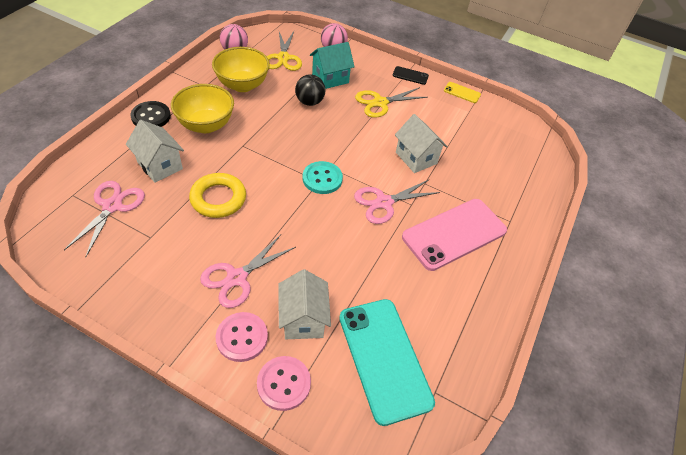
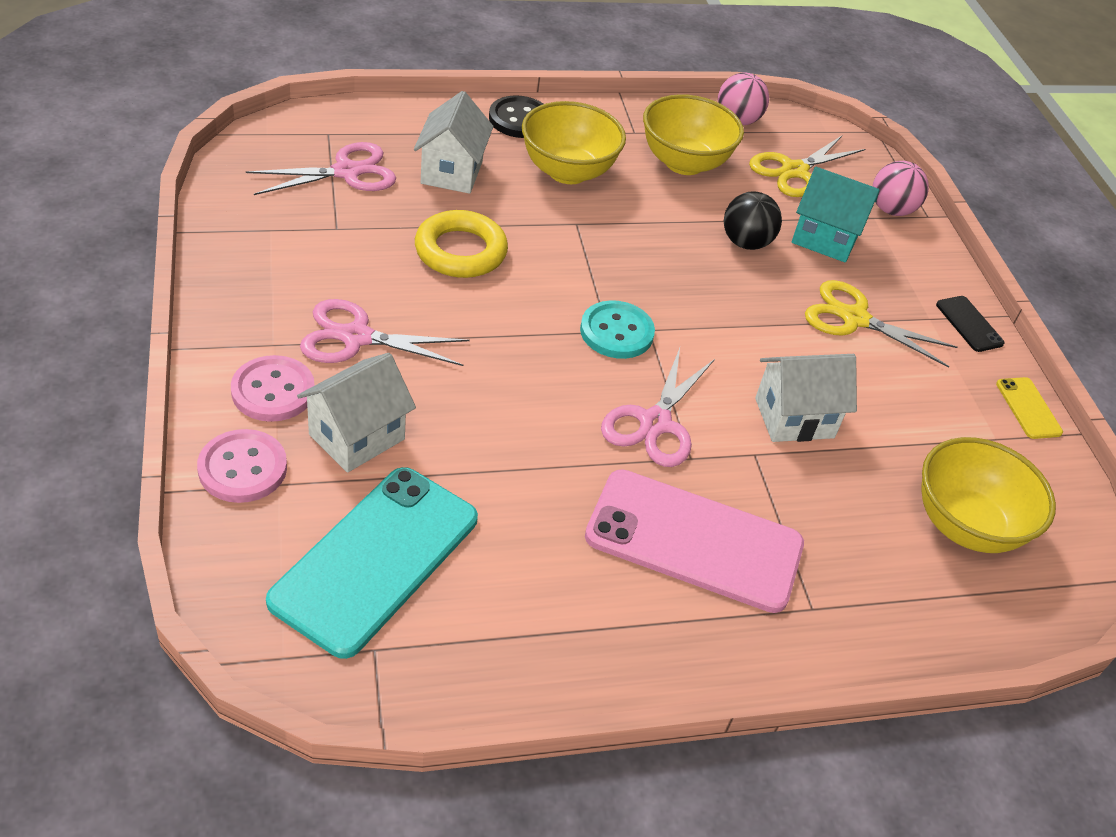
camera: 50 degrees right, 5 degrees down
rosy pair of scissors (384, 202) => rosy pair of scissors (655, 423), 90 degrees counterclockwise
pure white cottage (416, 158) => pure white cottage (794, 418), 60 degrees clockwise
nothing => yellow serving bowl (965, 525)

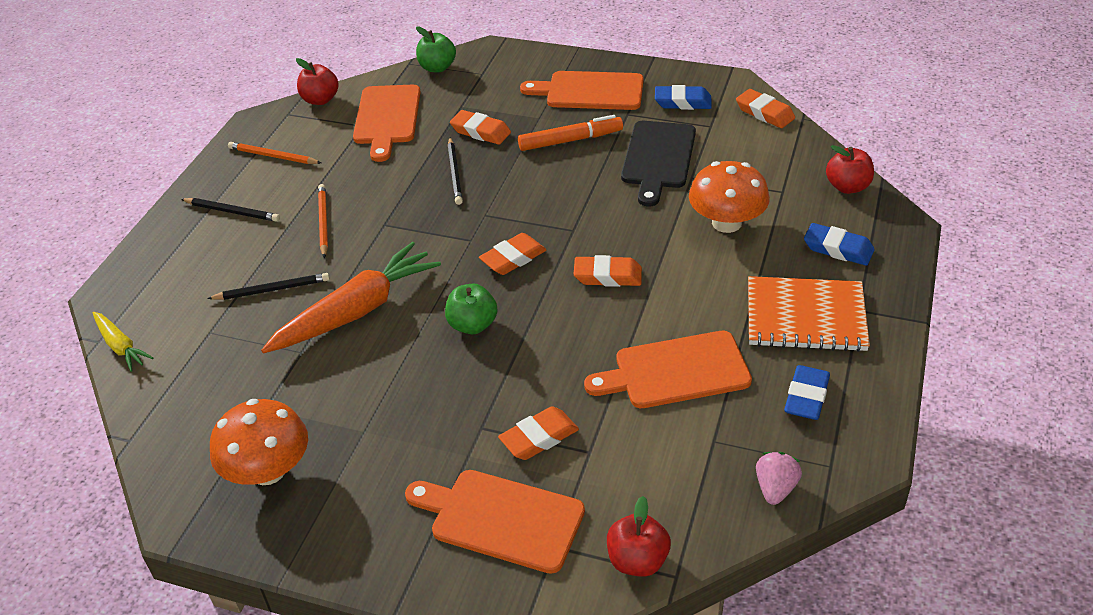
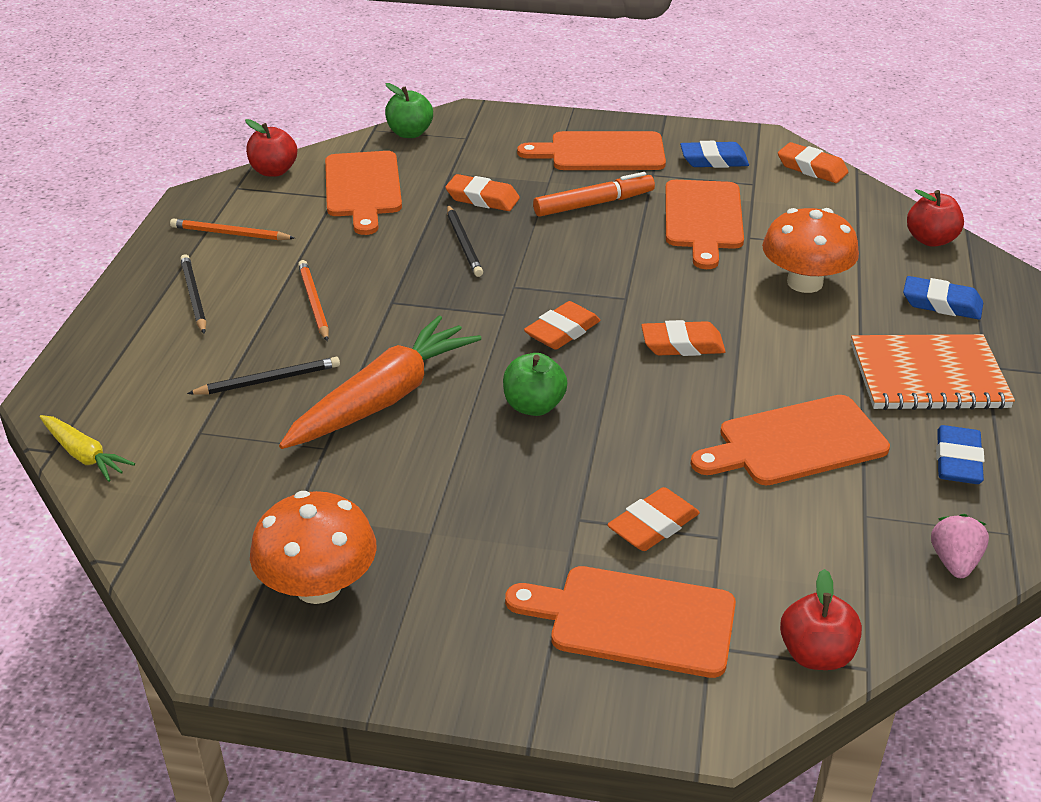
camera: 10 degrees left, 5 degrees down
black lead pencil (232, 211) => black lead pencil (193, 296), 120 degrees counterclockwise
black chopping board (657, 158) => orange chopping board (703, 219)

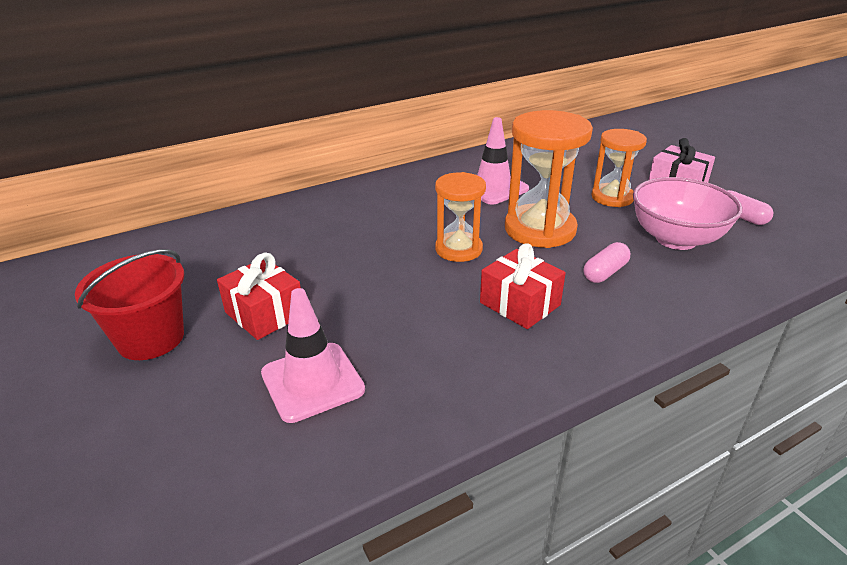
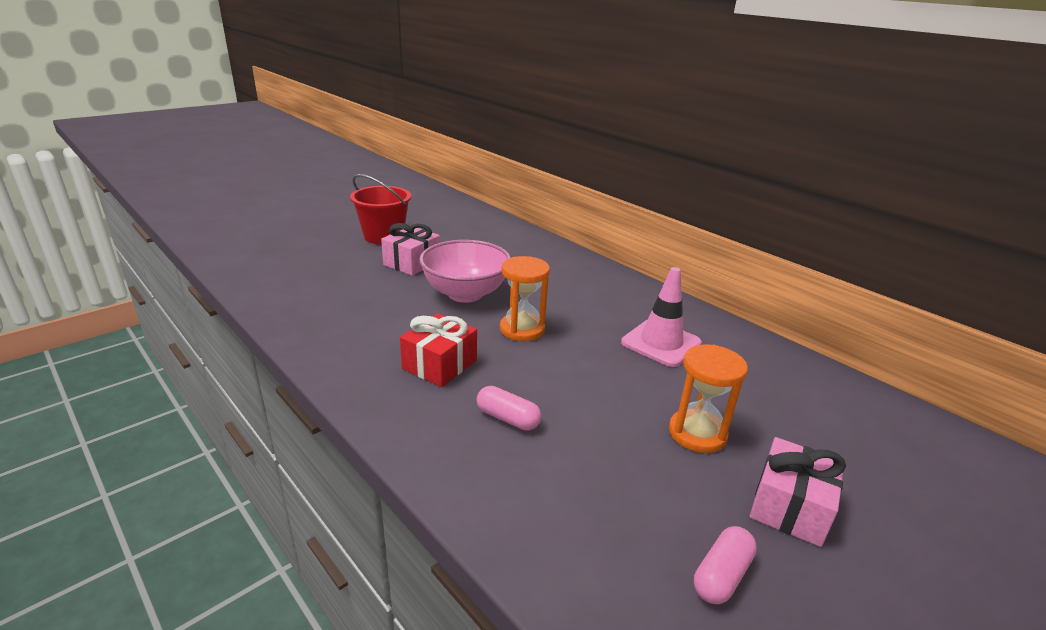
camera: 75 degrees right, 5 degrees down
scarlet gift (264, 314) => rosy gift (412, 263)
rosy road cone (312, 381) => nothing
orange sand timer (540, 229) => nothing
rosy serving bowl (676, 239) => rosy serving bowl (465, 294), relocated

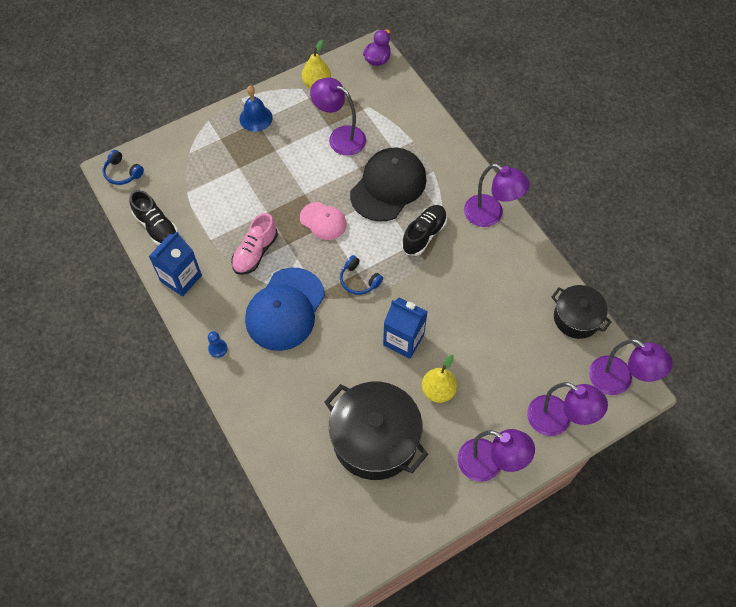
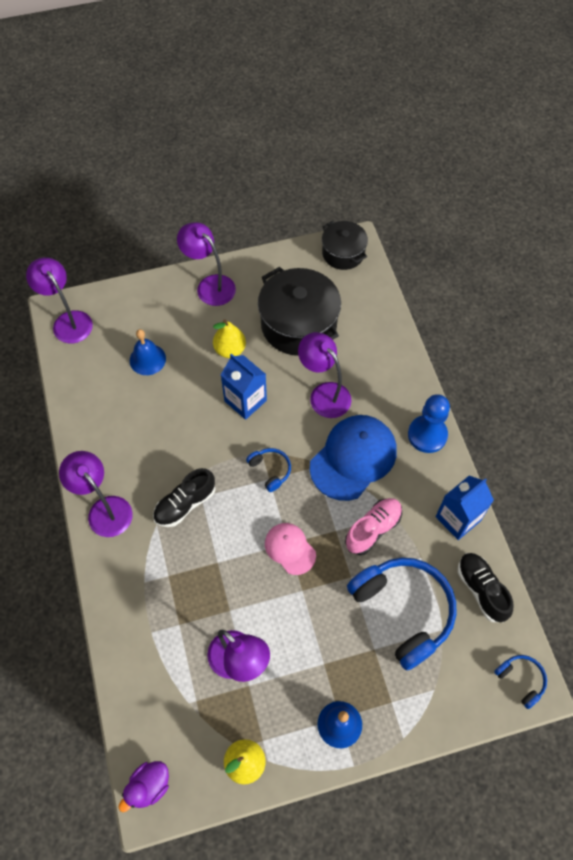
camera: 165 degrees left, 0 degrees up
royal blue game pawn (218, 348) => royal blue game pawn (427, 435), x2.08
black baseball cap (388, 186) => nothing
purple reading lamp (557, 421) => purple reading lamp (324, 394), relocated
black stockpot (576, 318) => black stockpot (343, 253), relocated
nothing => royal blue hand bell (147, 359)
nothing => royal blue headphones (403, 611)

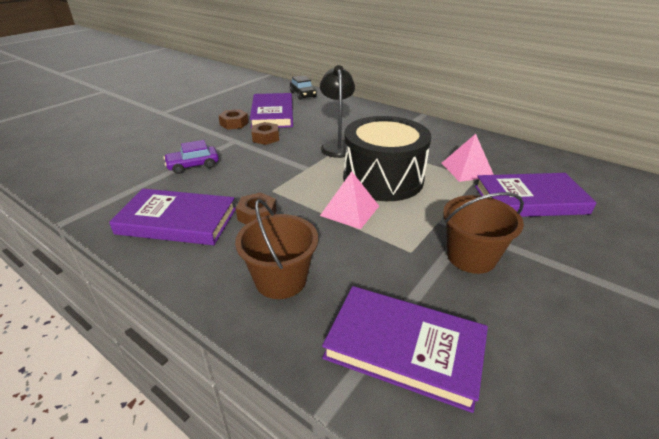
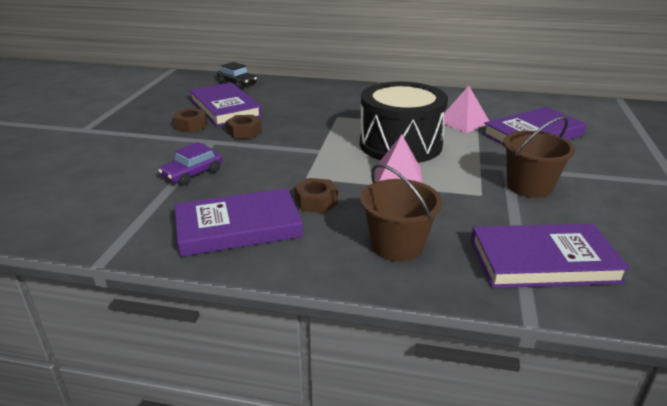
camera: 25 degrees left, 5 degrees down
black reading lamp (337, 145) => nothing

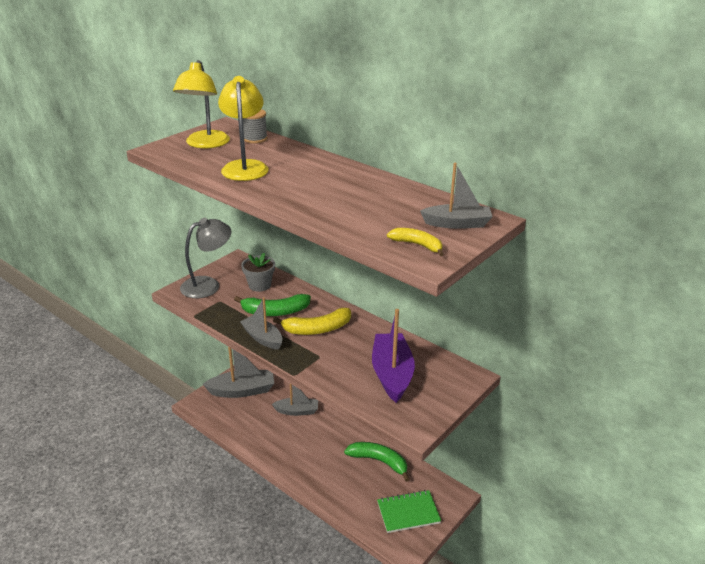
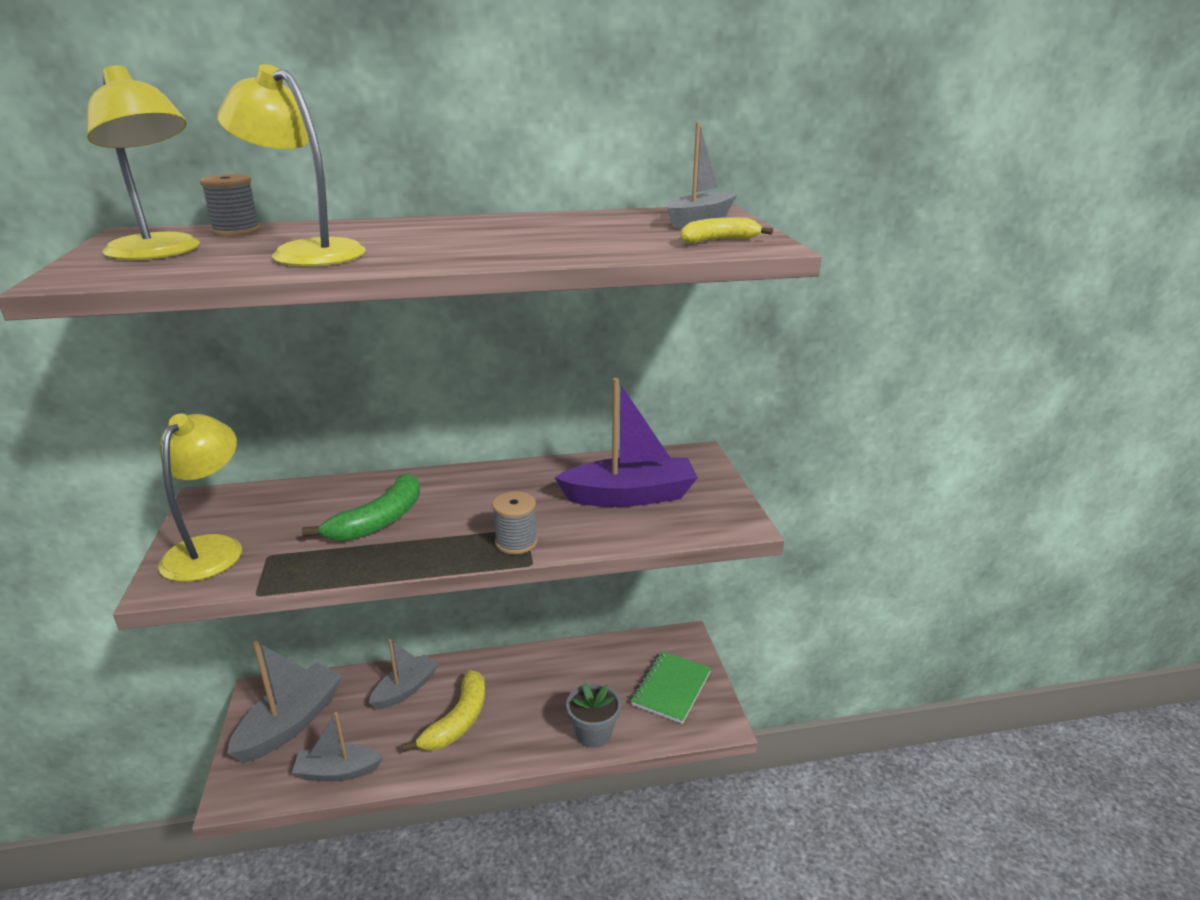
camera: 50 degrees left, 5 degrees down
grey reading lamp (208, 285) => yellow reading lamp (210, 548)
grey sailboat (262, 338) => grey sailboat (338, 771), relocated
grey flower pot (259, 285) => grey flower pot (593, 733), relocated
yellow banana fruit (317, 329) => yellow banana fruit (458, 720), relocated
green banana fruit (379, 461) => nothing
purple sailboat (392, 374) => purple sailboat (630, 496), 135 degrees clockwise
nothing => grey bobbin (516, 542)

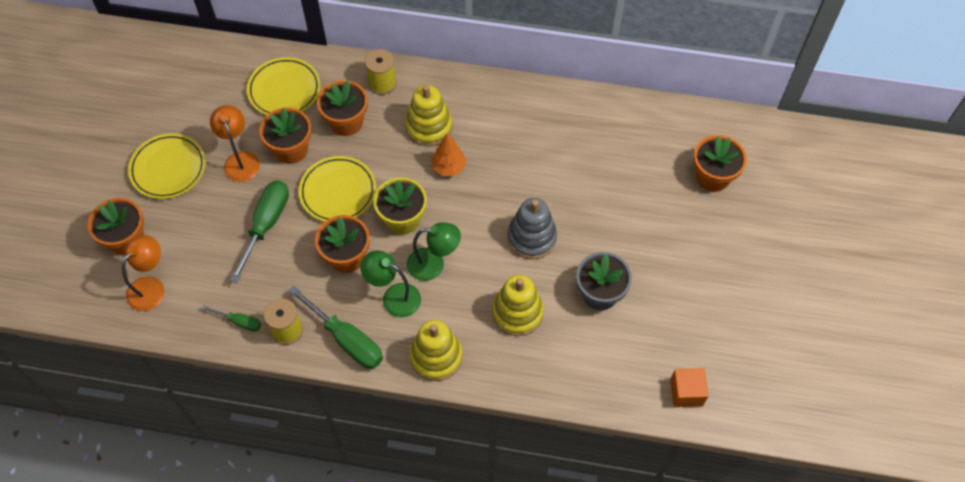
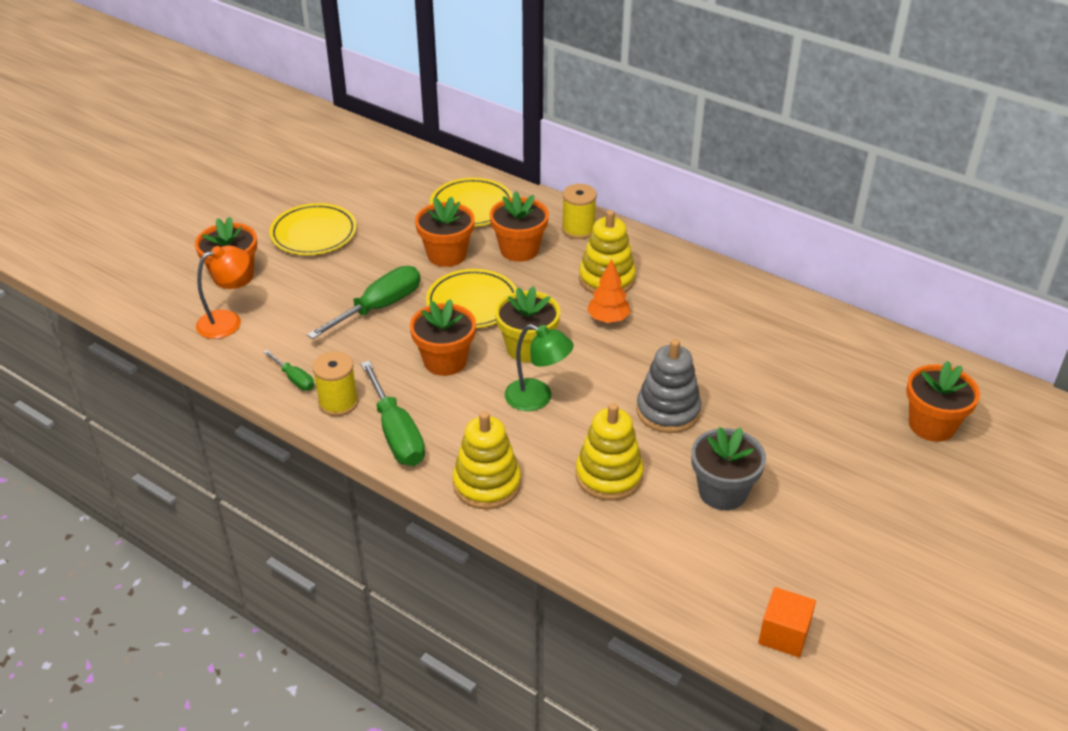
camera: 25 degrees right, 20 degrees down
orange reading lamp (240, 160) => nothing
green reading lamp (394, 297) => nothing

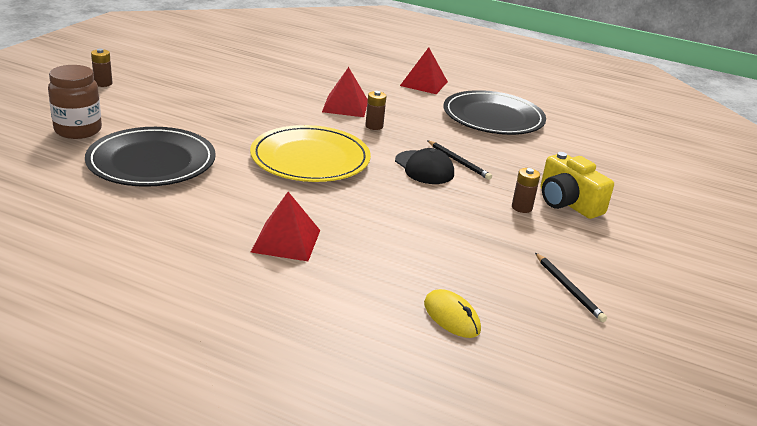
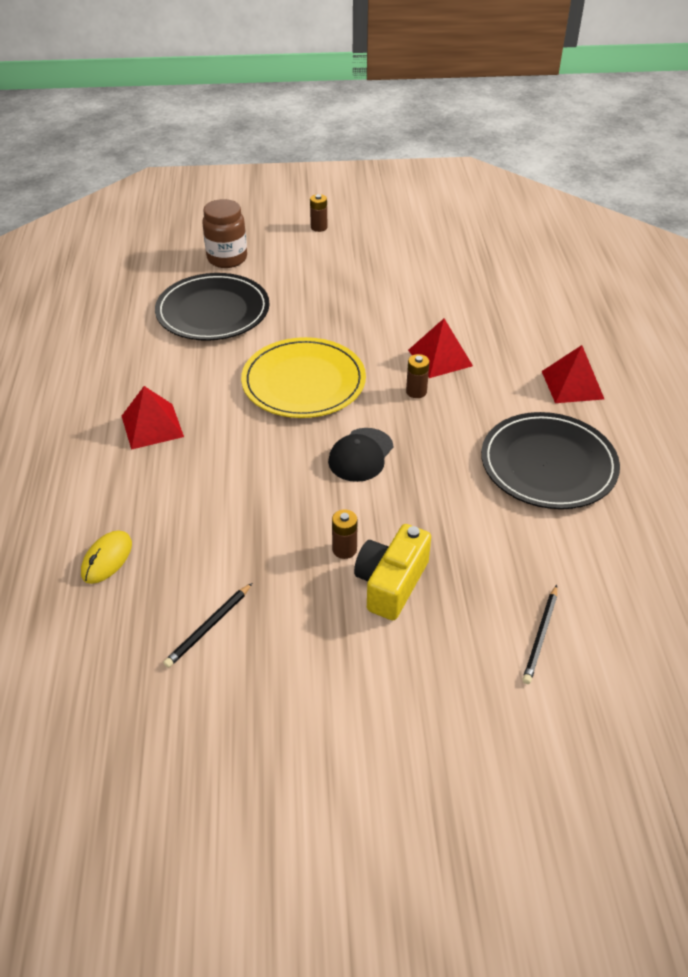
camera: 65 degrees right, 15 degrees up
black lead pencil (458, 162) => black lead pencil (541, 636), relocated

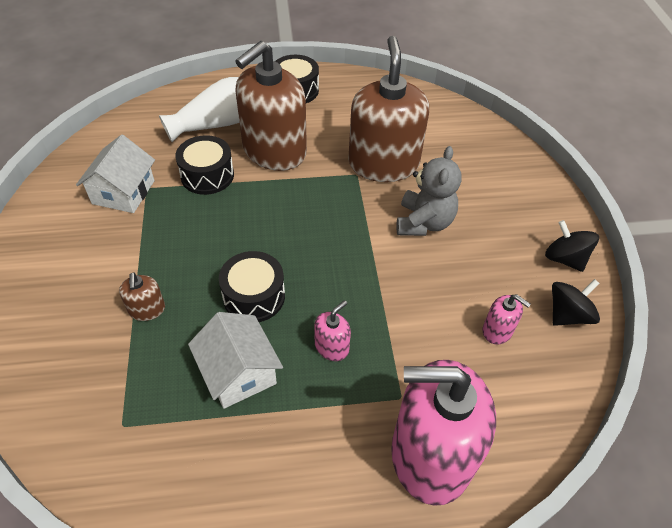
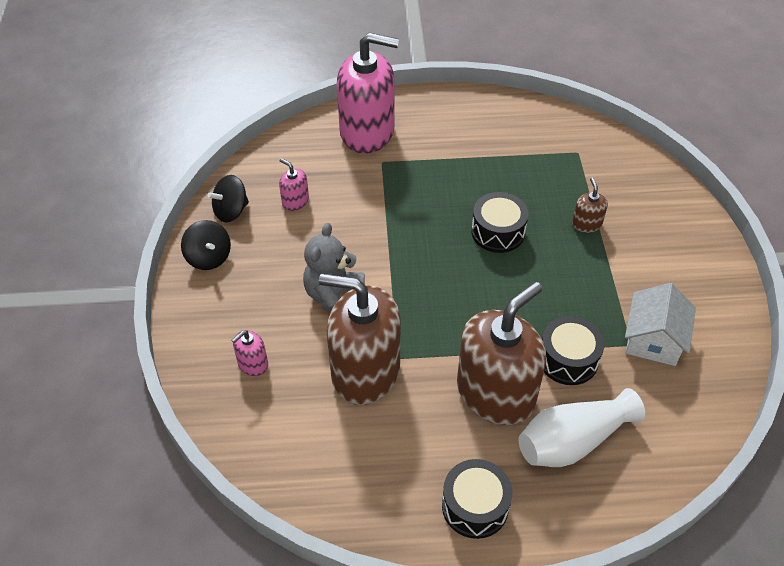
camera: 175 degrees left, 0 degrees up
pure white cottage (238, 372) => nothing
rosy soap pump (332, 347) => rosy soap pump (253, 364), relocated
dark brown soap pump (383, 164) => dark brown soap pump (365, 371), 105 degrees clockwise

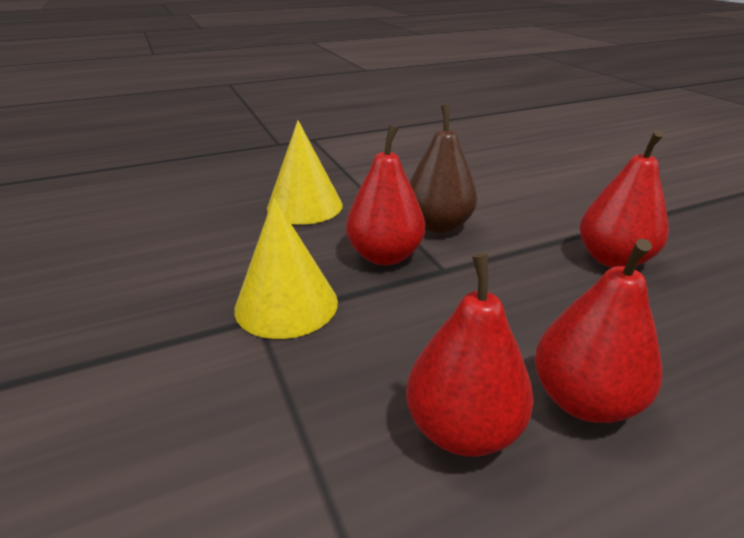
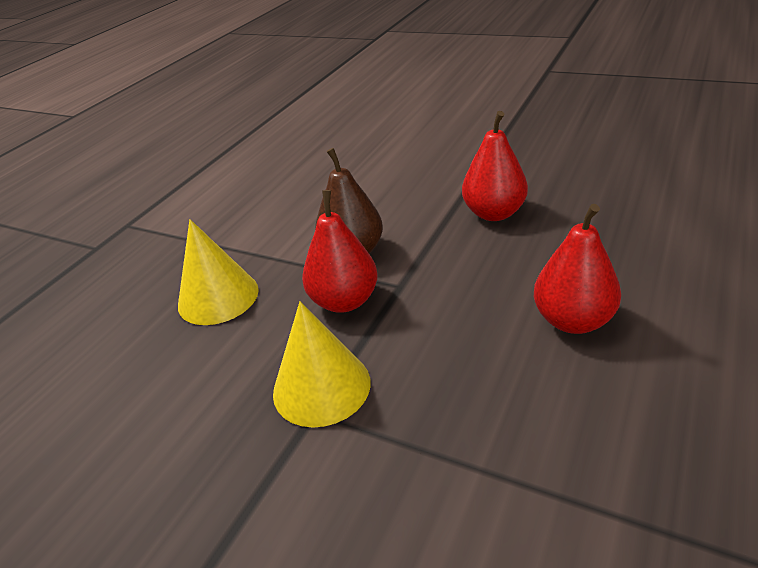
camera: 35 degrees left, 5 degrees up
scarlet toy pear (463, 429) => nothing

